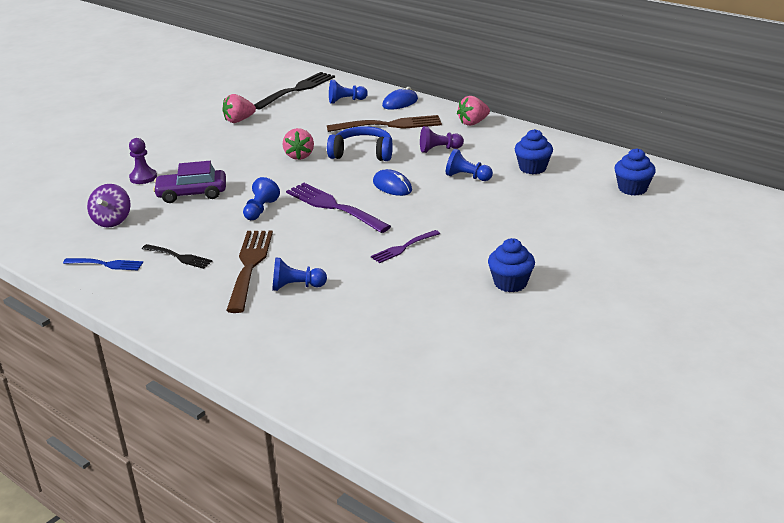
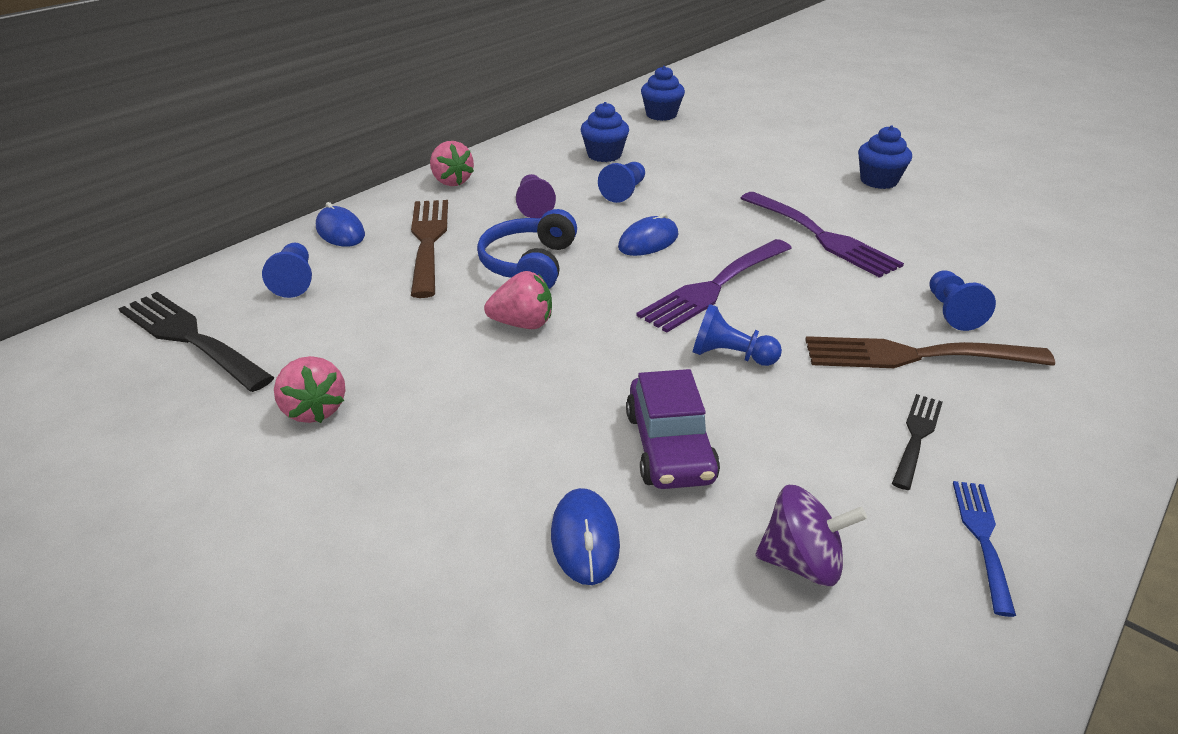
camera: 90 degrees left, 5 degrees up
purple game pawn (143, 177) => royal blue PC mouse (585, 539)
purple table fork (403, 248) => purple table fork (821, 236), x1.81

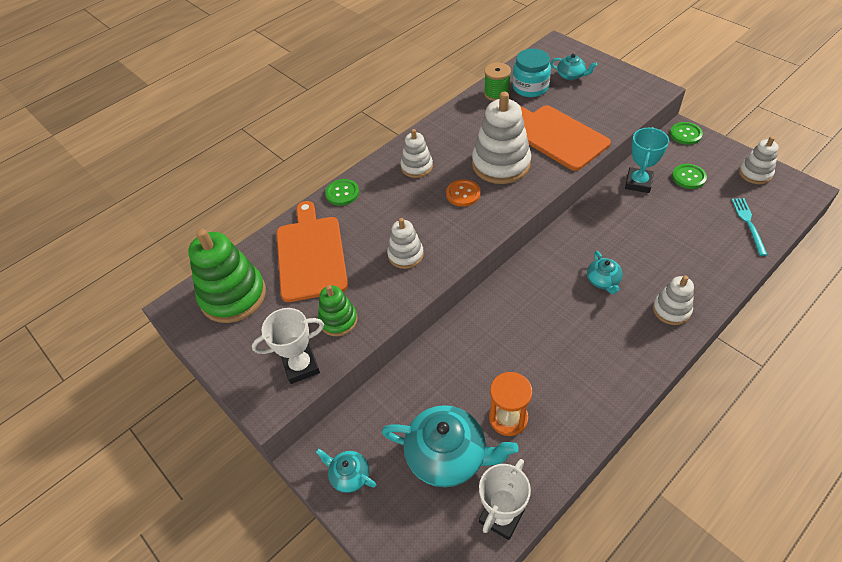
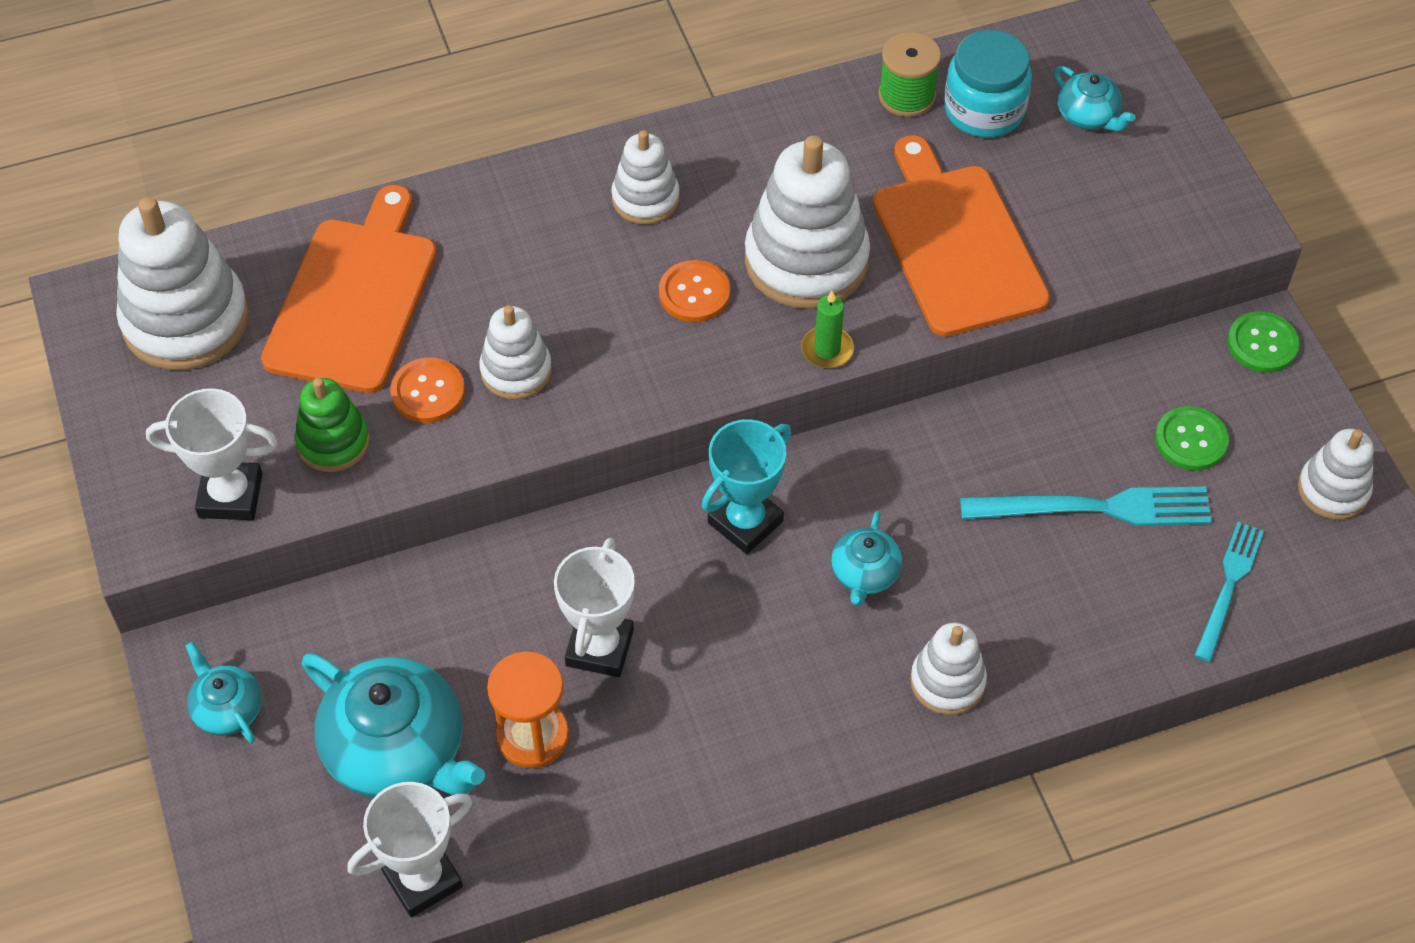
camera: 20 degrees right, 5 degrees up
green stacking rings (233, 296) => pure white stacking rings (185, 320)
green button (342, 193) => nothing
teal trophy (638, 183) => teal trophy (745, 522), relocated
nothing => orange button (428, 392)
nothing => pure white trophy (600, 648)
nothing => green candle (827, 349)
nothing => teal table fork (1095, 508)

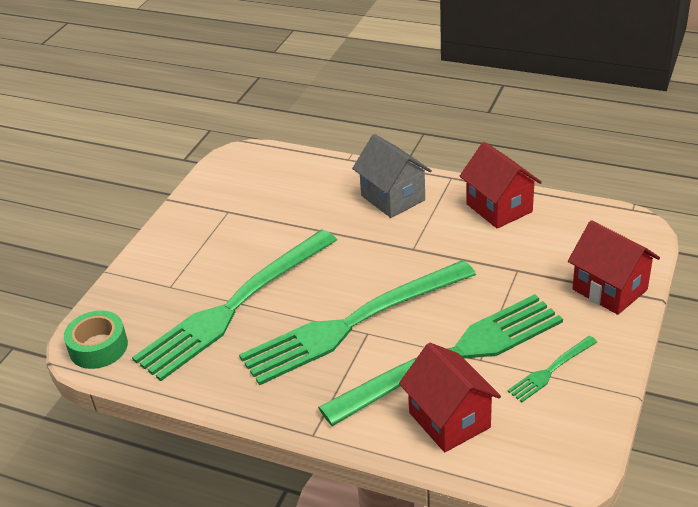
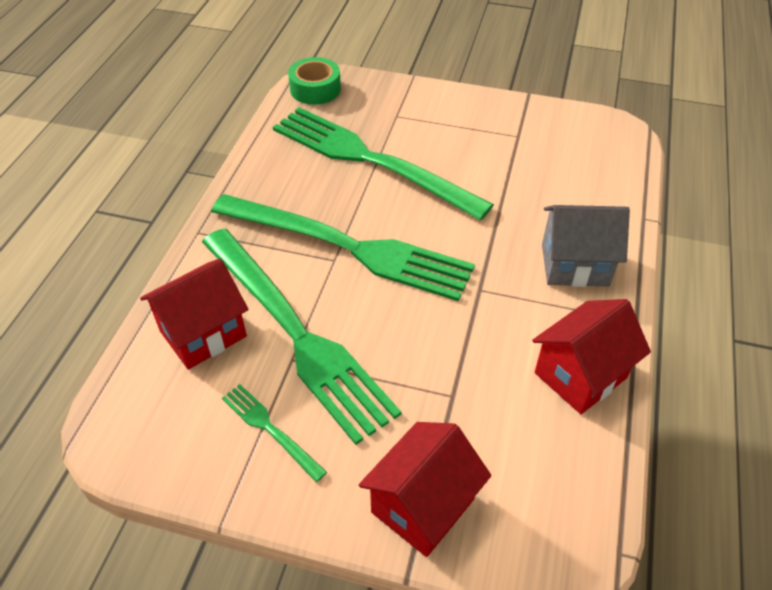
camera: 80 degrees right, 10 degrees up
green table fork (353, 323) => green table fork (348, 247), 150 degrees clockwise
grey cottage (393, 198) => grey cottage (575, 265), 45 degrees clockwise

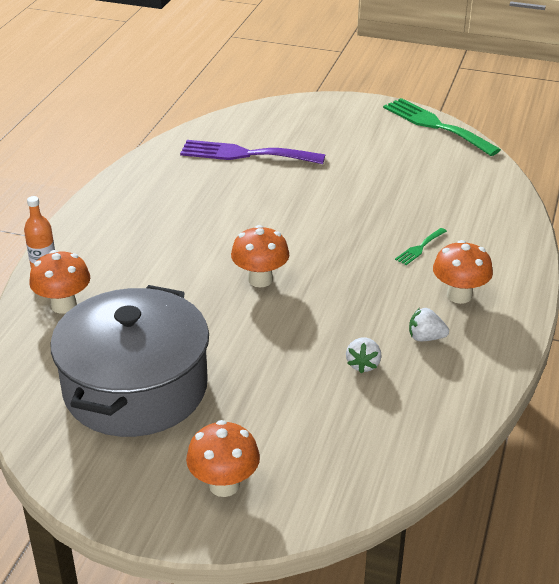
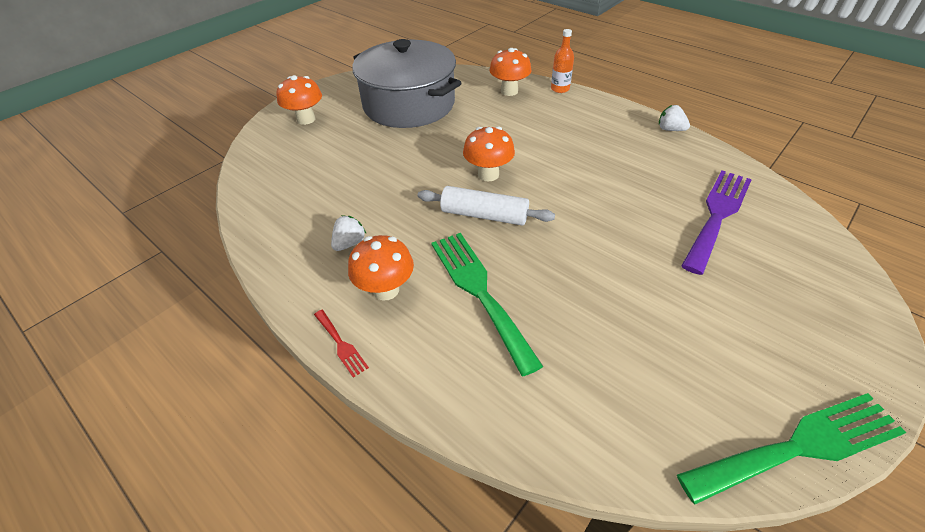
camera: 115 degrees right, 10 degrees up
pure white strawberry (363, 364) => pure white strawberry (670, 129), relocated
green table fork (420, 248) => green table fork (479, 291), x2.23
nothing => scarlet table fork (341, 344)
nothing => pure white dough roller (484, 215)

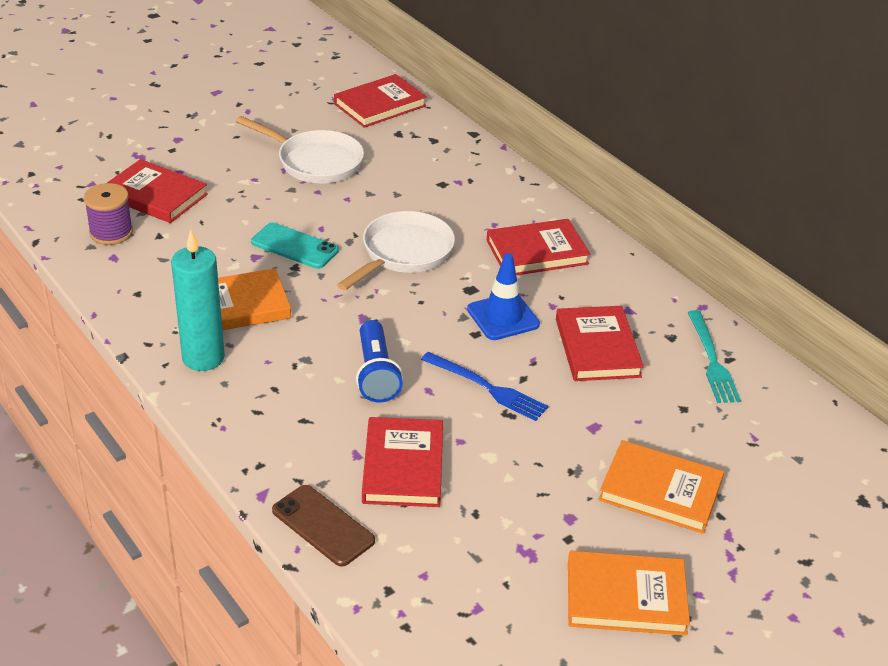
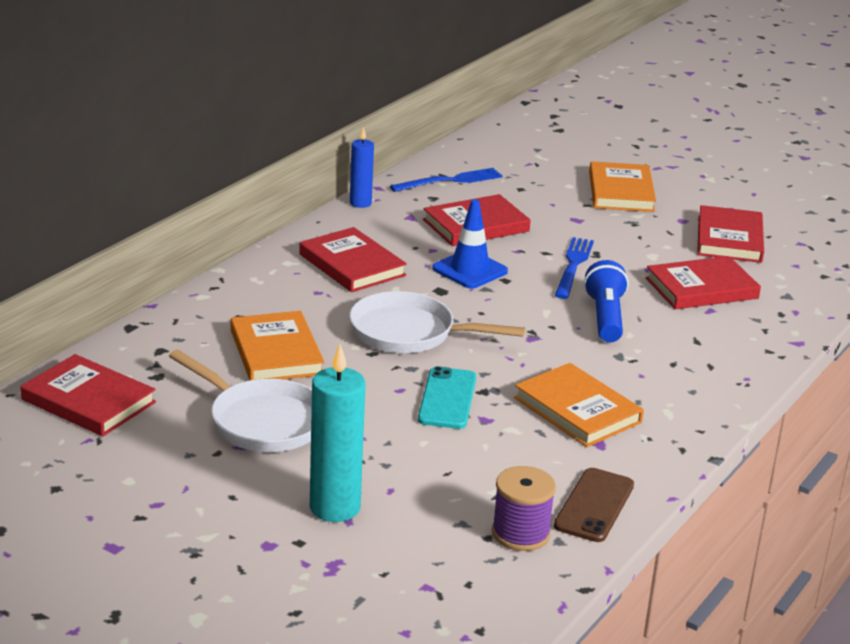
camera: 110 degrees left, 10 degrees down
scarlet hardback (155, 196) => scarlet hardback (729, 239), relocated
teal candle (203, 358) => teal candle (335, 507), relocated
pure white skillet (315, 162) => pure white skillet (261, 421), 120 degrees clockwise
dark brown phone (323, 525) => dark brown phone (594, 505), relocated
royal blue pocket torch (376, 374) => royal blue pocket torch (605, 317), 60 degrees counterclockwise
orange hardback (626, 597) => orange hardback (276, 352), relocated
teal table fork (711, 360) => royal blue table fork (450, 181)
nothing => royal blue candle (360, 203)

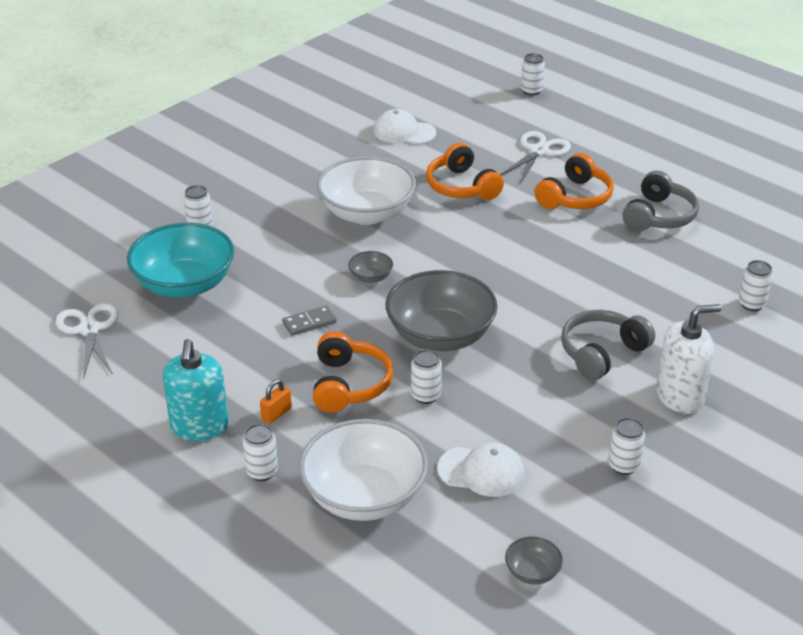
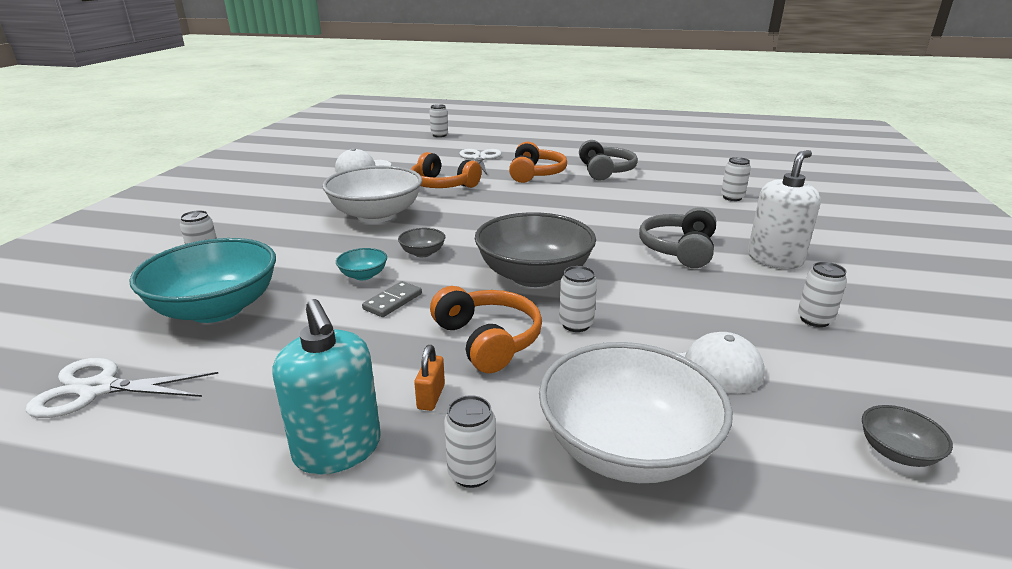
camera: 30 degrees left, 10 degrees down
pure white pair of scissors (89, 330) => pure white pair of scissors (99, 389), 45 degrees counterclockwise
nothing => teal serving bowl (363, 275)

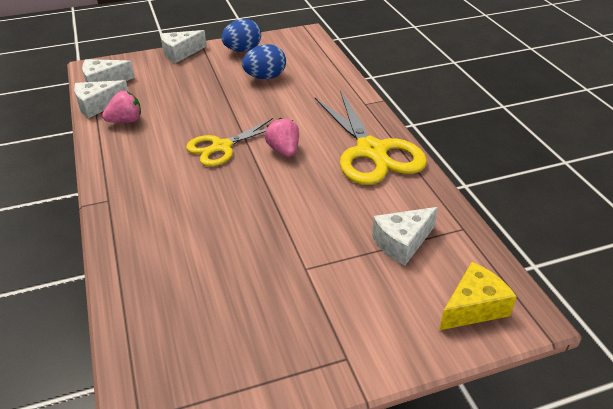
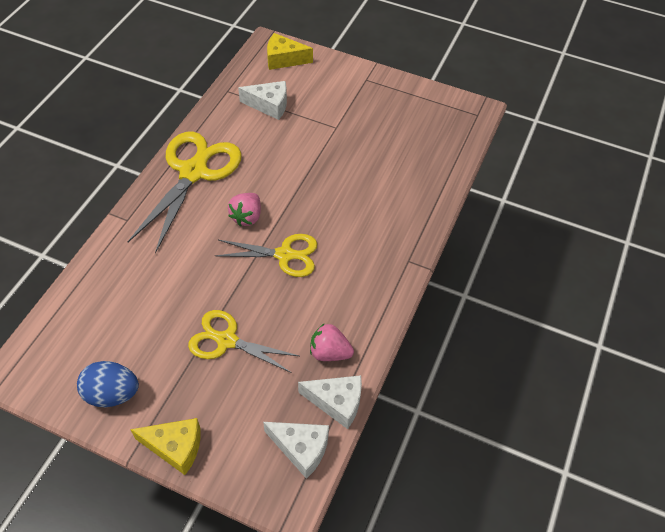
camera: 140 degrees left, 15 degrees up
pure white cheese (180, 53) => yellow cheese (175, 447)
royal blue egg (265, 77) => nothing
nothing => yellow pair of scissors (227, 341)

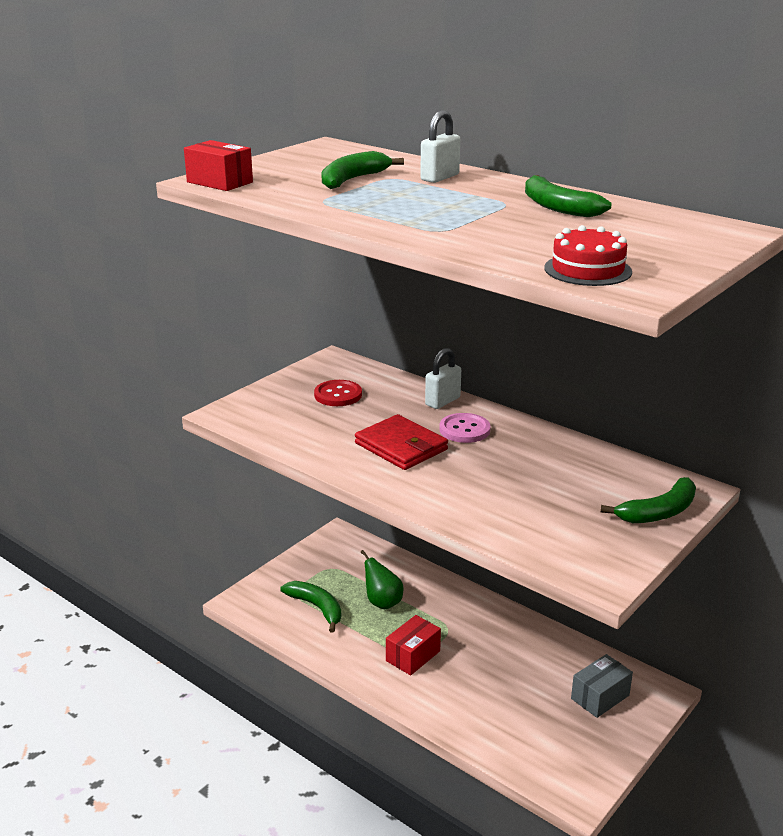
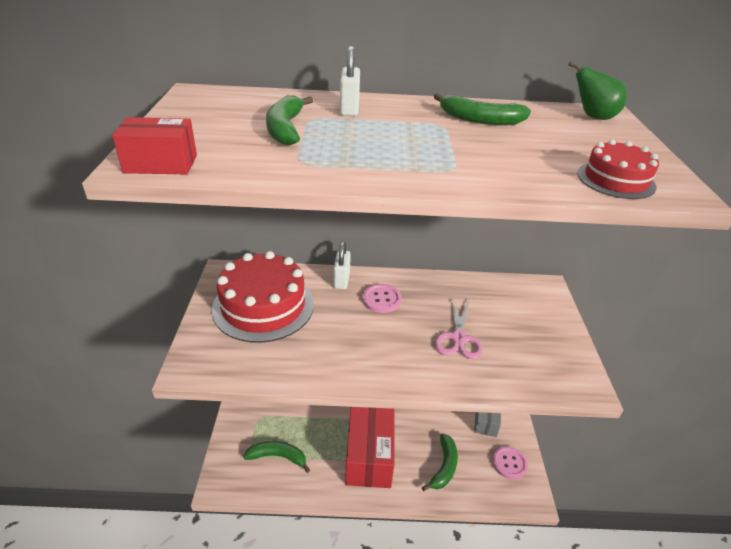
camera: 40 degrees left, 10 degrees up
scarlet button (338, 395) => scarlet cake (263, 306)
scarlet card wallet (401, 446) => nothing
green toy pear (382, 602) => green toy pear (593, 117), relocated
scarlet package (413, 656) => scarlet package (369, 457), x1.86
green banana fruit (659, 512) => green banana fruit (444, 466), relocated
nothing => rosy pair of scissors (458, 338)
nothing => rosy button (509, 463)

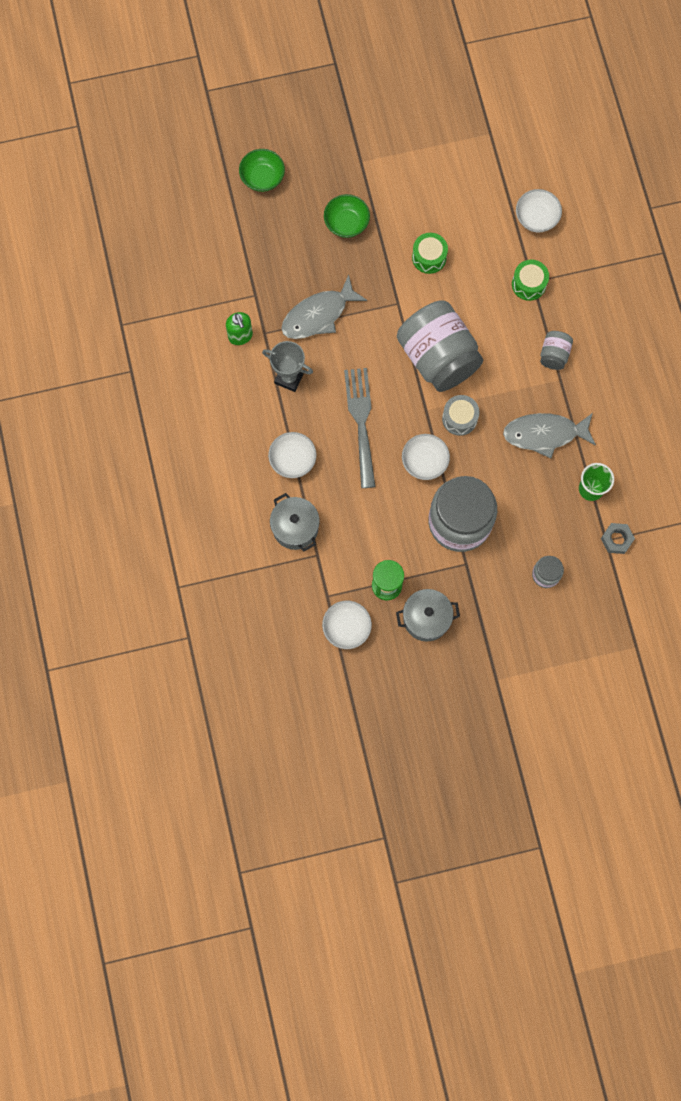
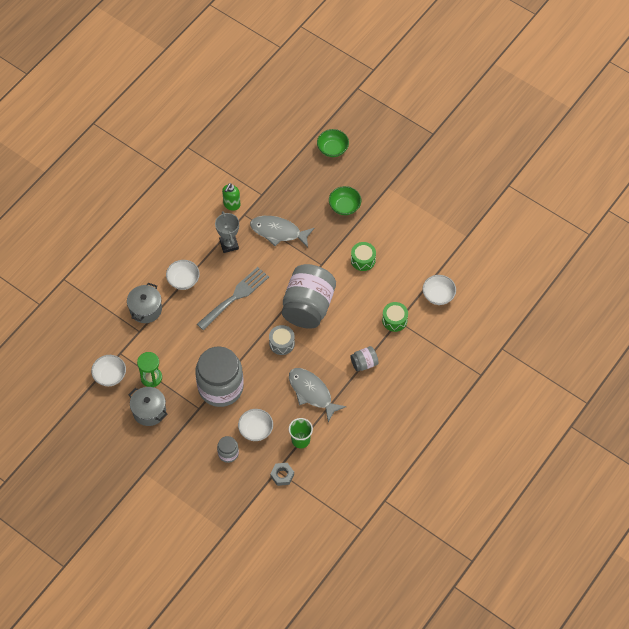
camera: 50 degrees right, 15 degrees down
pure white serving bowl (424, 461) => pure white serving bowl (256, 430), relocated

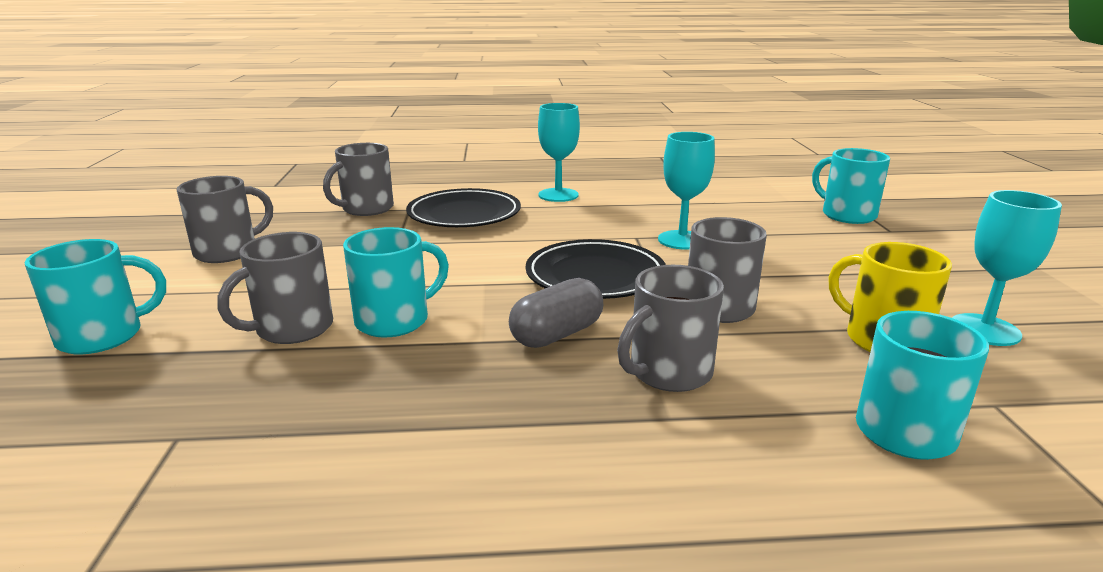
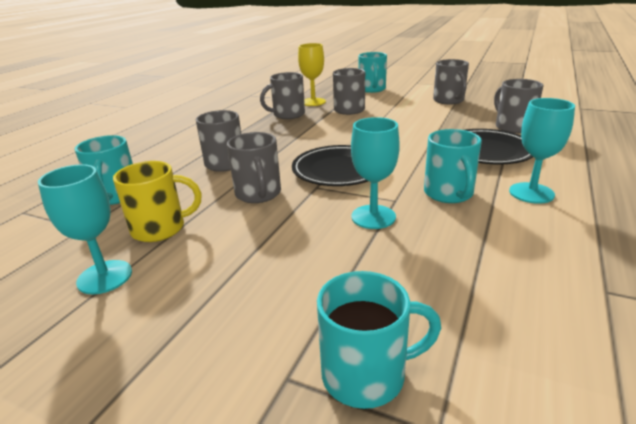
camera: 120 degrees right, 5 degrees up
teal tea mug (394, 320) => teal tea mug (449, 194), relocated
grey capsule (557, 334) => nothing
nothing => grey tea mug (288, 115)
nothing => yellow wine glass (313, 102)

